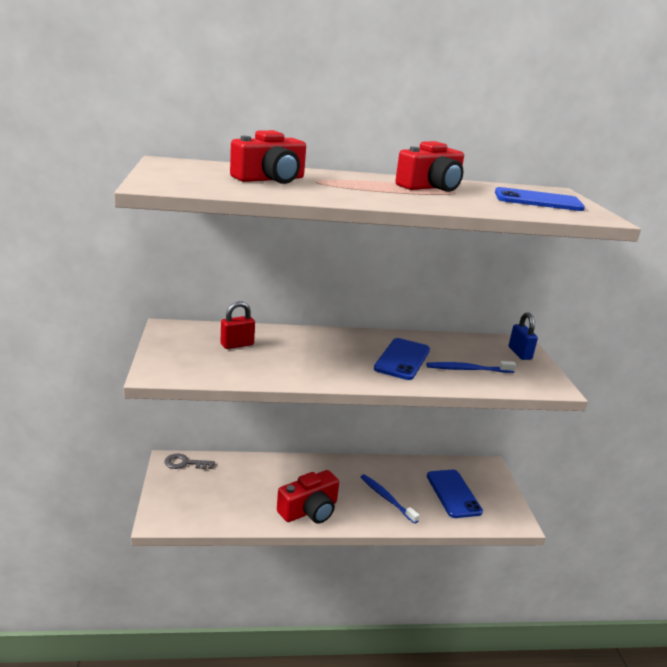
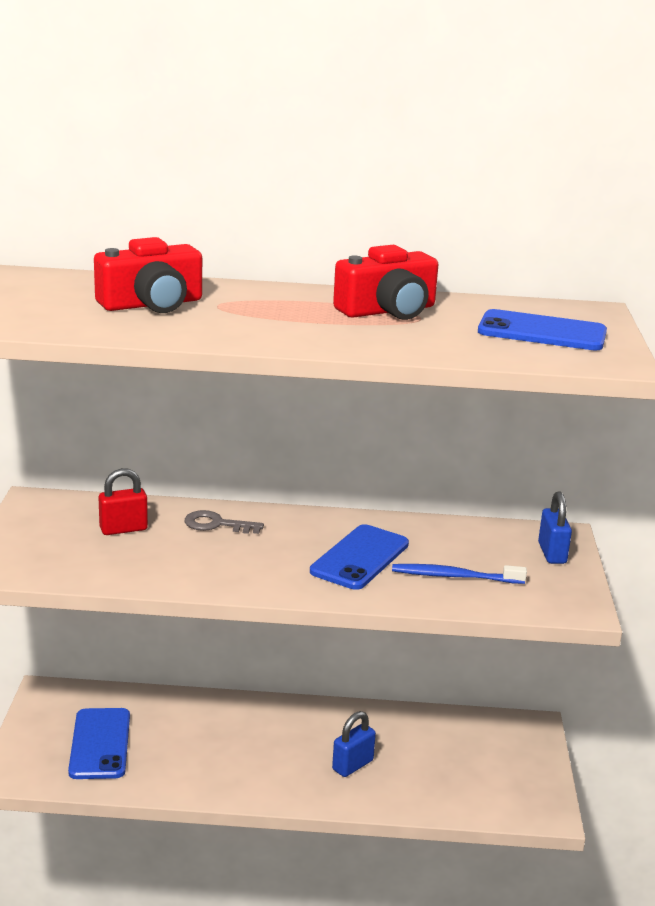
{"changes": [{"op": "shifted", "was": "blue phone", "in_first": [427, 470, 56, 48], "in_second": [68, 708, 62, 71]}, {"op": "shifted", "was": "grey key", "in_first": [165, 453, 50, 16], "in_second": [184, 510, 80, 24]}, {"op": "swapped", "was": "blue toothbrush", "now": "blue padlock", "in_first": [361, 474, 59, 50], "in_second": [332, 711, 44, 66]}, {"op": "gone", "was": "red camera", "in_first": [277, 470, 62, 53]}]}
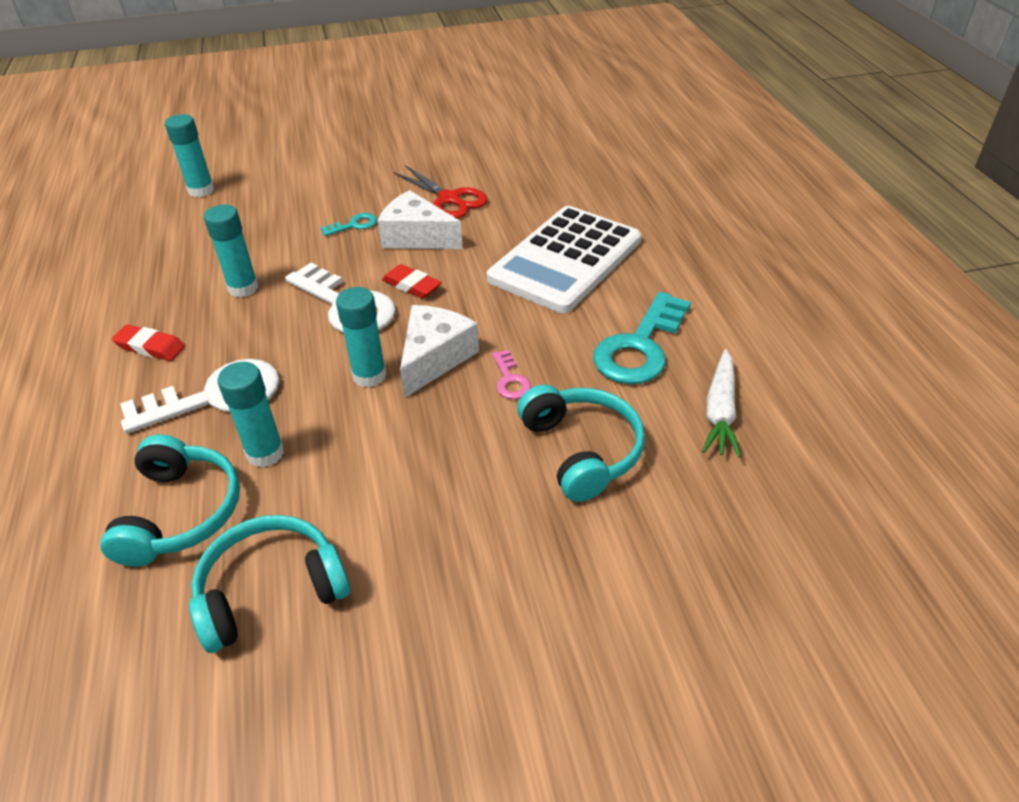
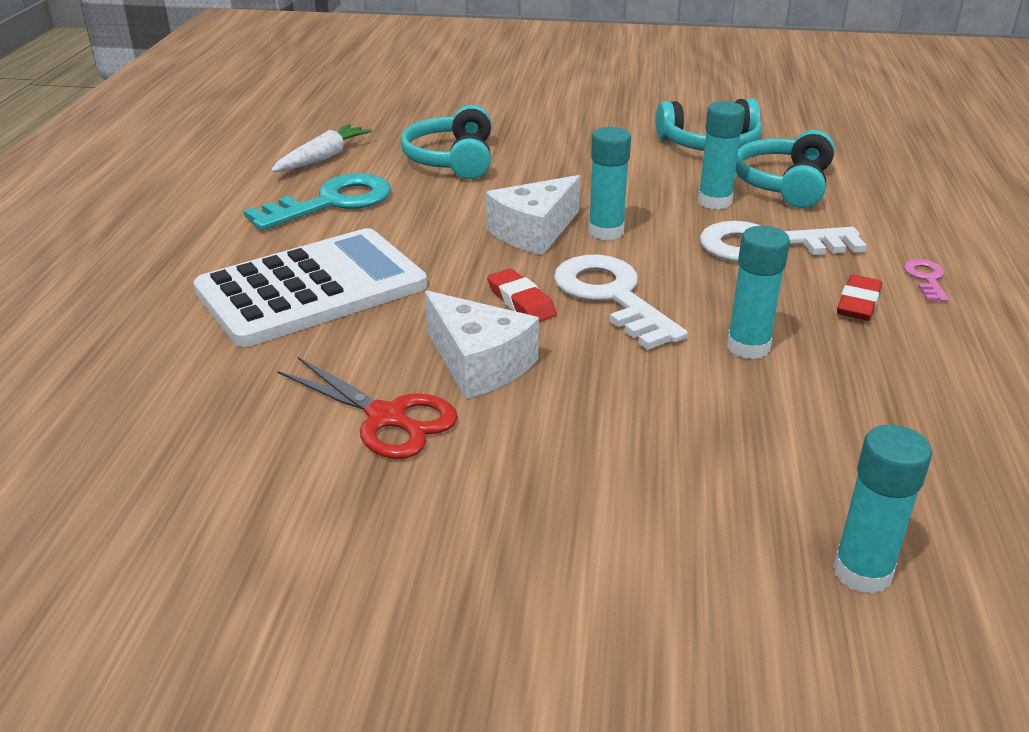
{"changes": [{"op": "rotated", "was": "red scissors", "in_first": [393, 165, 95, 54], "in_second": [277, 357, 181, 102], "clockwise": 150}, {"op": "rotated", "was": "red eraser", "in_first": [112, 325, 73, 36], "in_second": [837, 274, 45, 47], "clockwise": 75}, {"op": "shifted", "was": "pink key", "in_first": [492, 350, 39, 49], "in_second": [904, 259, 45, 43]}, {"op": "gone", "was": "turquoise key", "in_first": [320, 213, 57, 23]}]}
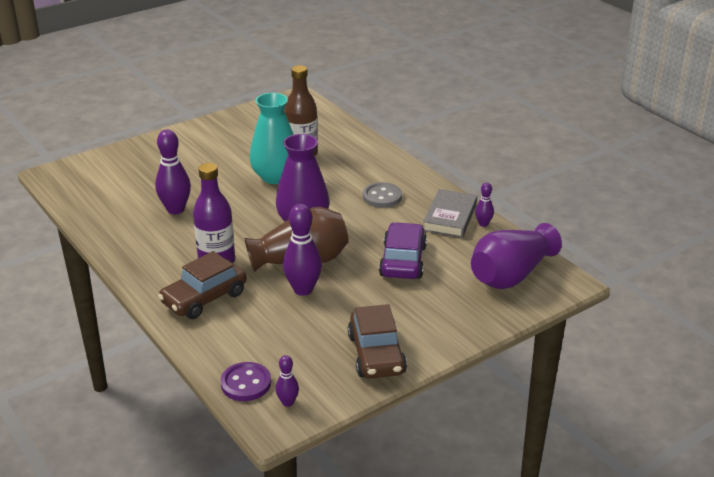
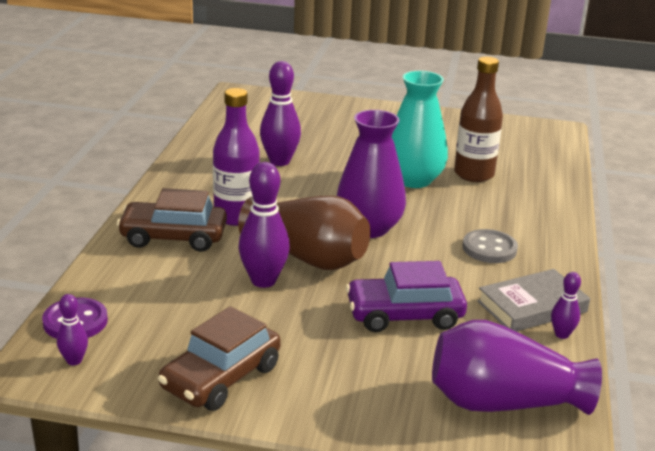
{"changes": [{"op": "rotated", "was": "purple car", "in_first": [379, 222, 48, 57], "in_second": [346, 261, 121, 71], "clockwise": -150}]}
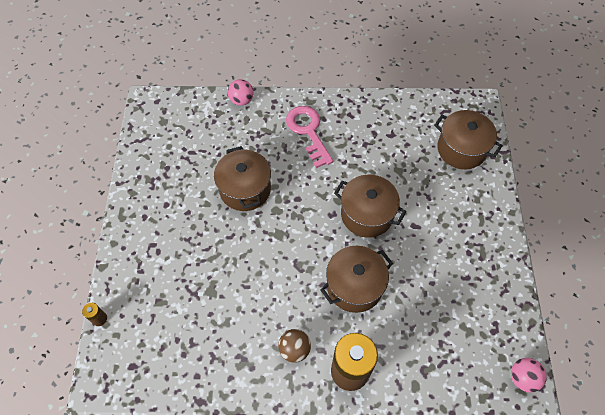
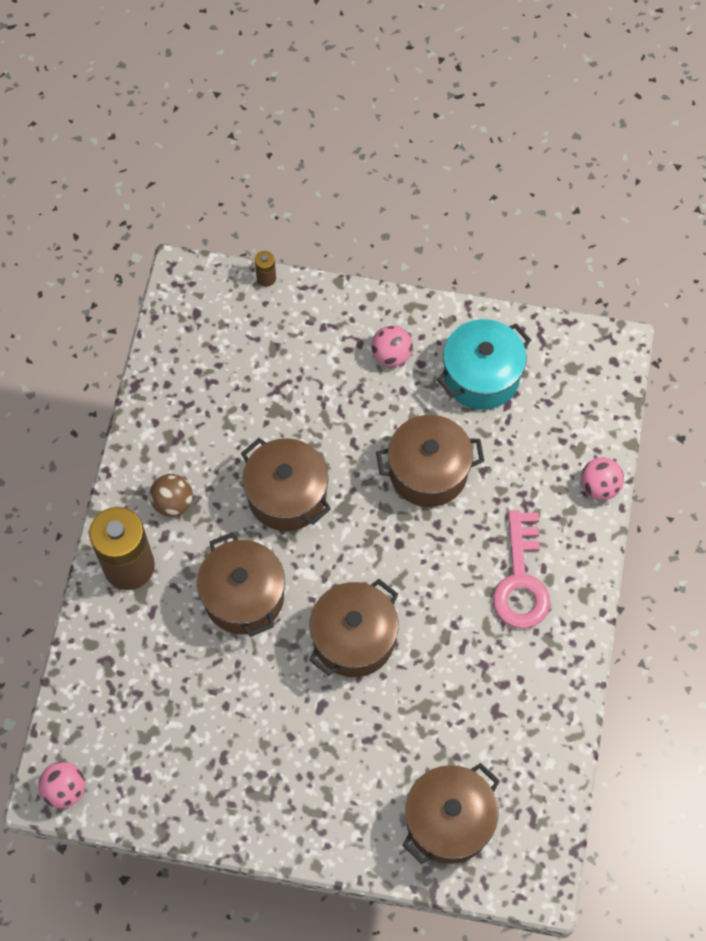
{"changes": [{"op": "new", "now": "brown pot", "in_second": [241, 438, 90, 93]}, {"op": "new", "now": "pink ball", "in_second": [371, 325, 42, 42]}, {"op": "new", "now": "turquoise pot", "in_second": [437, 319, 94, 91]}, {"op": "rotated", "was": "pink key", "in_first": [286, 106, 47, 62], "in_second": [493, 510, 57, 119], "clockwise": 105}]}
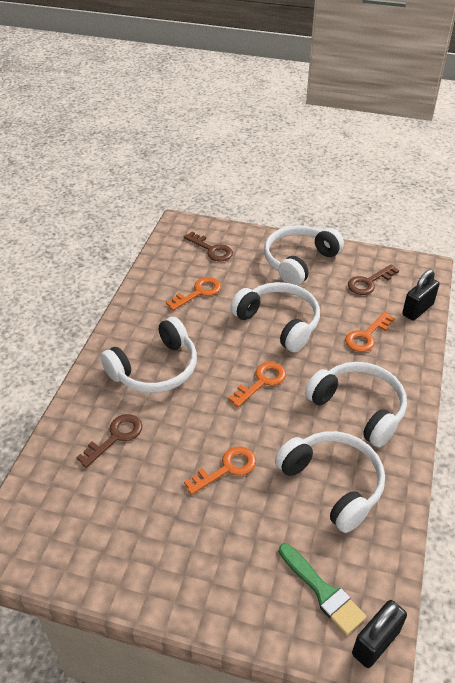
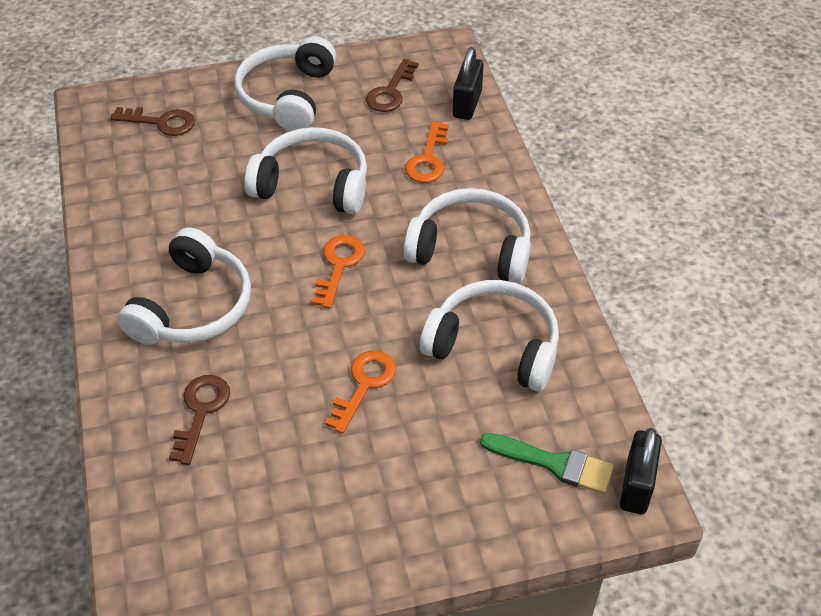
{"changes": [{"op": "gone", "was": "orange key", "in_first": [166, 277, 55, 34]}]}
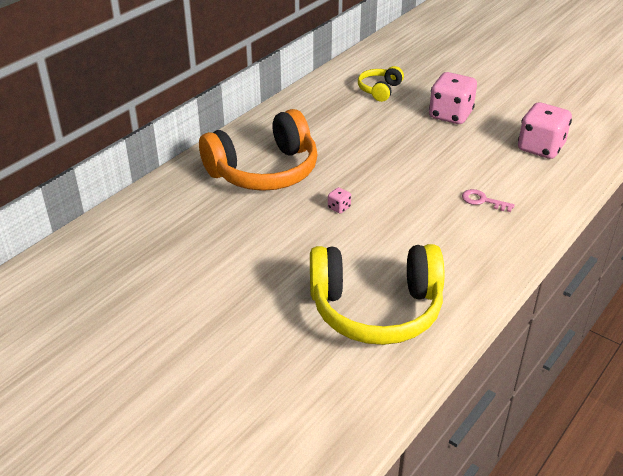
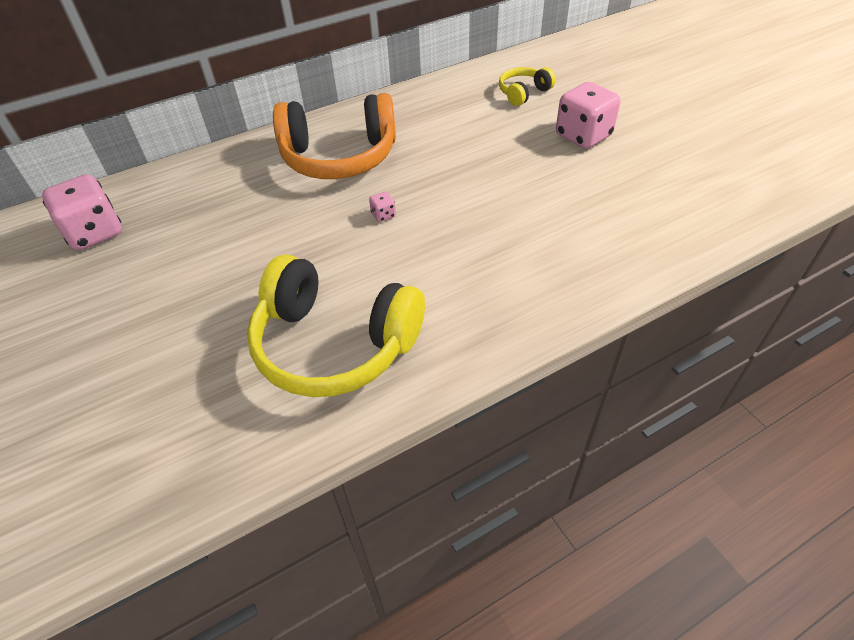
{"changes": [{"op": "shifted", "was": "pink dice", "in_first": [518, 102, 54, 57], "in_second": [42, 174, 80, 76]}, {"op": "gone", "was": "pink key", "in_first": [462, 189, 53, 23]}]}
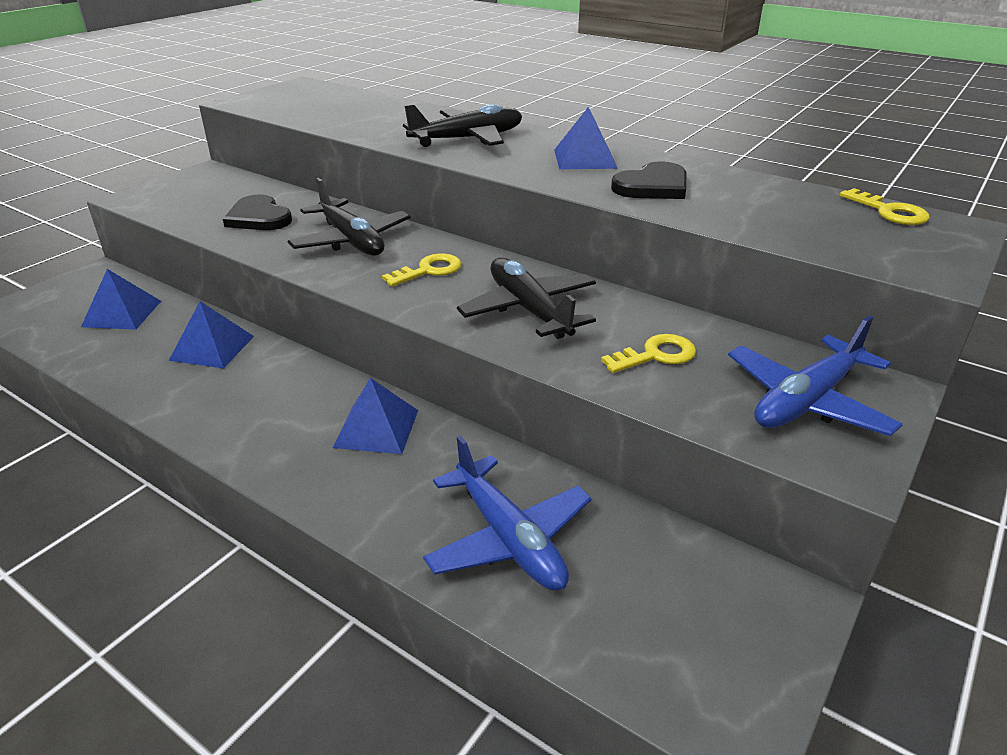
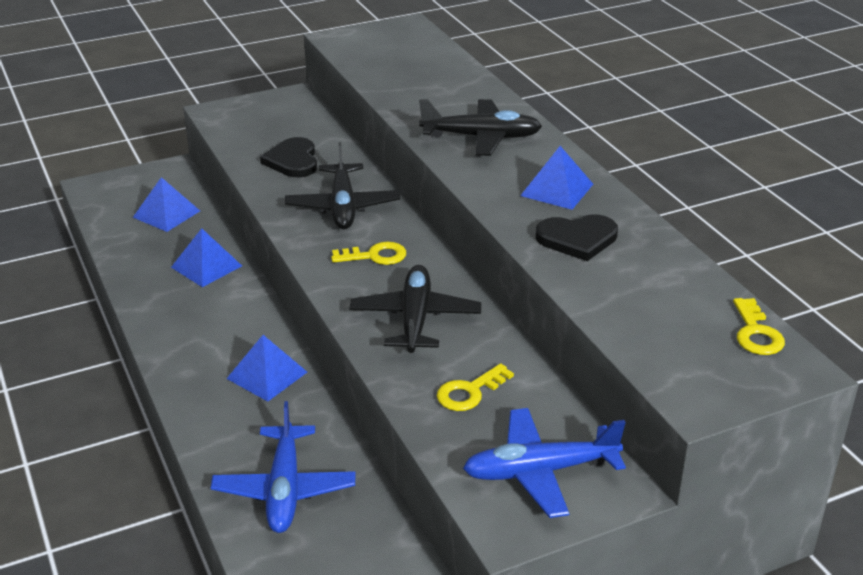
{"changes": [{"op": "rotated", "was": "yellow key", "in_first": [601, 334, 95, 39], "in_second": [437, 363, 77, 48], "clockwise": 135}]}
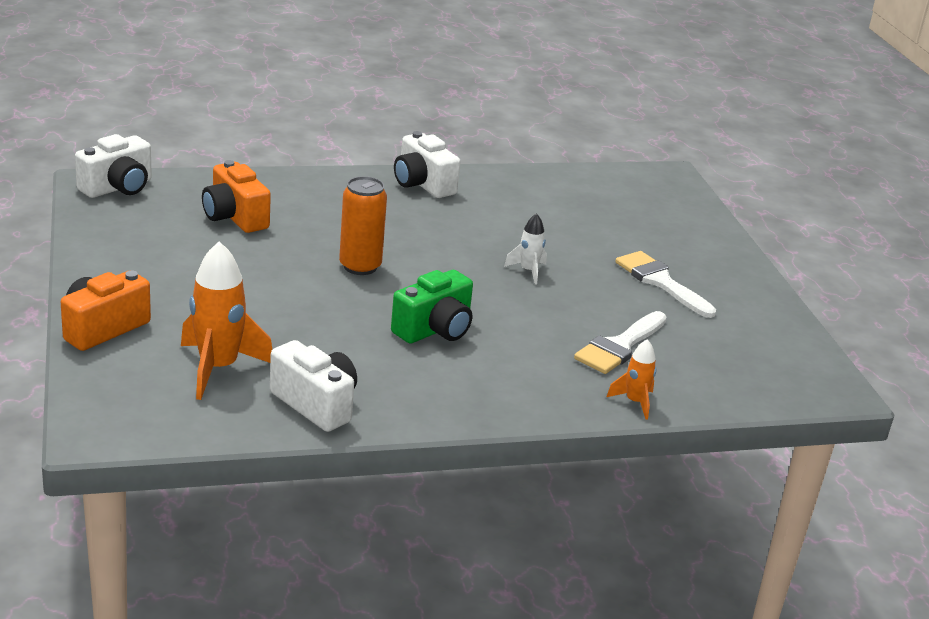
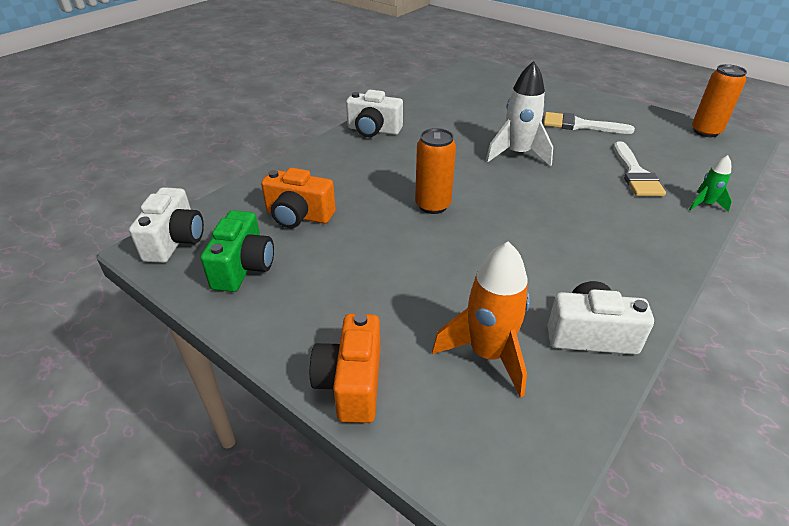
{"changes": [{"op": "shifted", "was": "green camera", "in_first": [391, 270, 82, 74], "in_second": [201, 210, 73, 82]}, {"op": "scaled", "was": "white rocket", "in_first": [504, 213, 43, 71], "in_second": [486, 61, 67, 106], "ratio": 1.9}, {"op": "repainted", "was": "orange rocket", "now": "green rocket", "in_first": [607, 339, 50, 81], "in_second": [689, 155, 43, 57]}, {"op": "new", "now": "orange can", "in_second": [692, 64, 55, 73]}]}
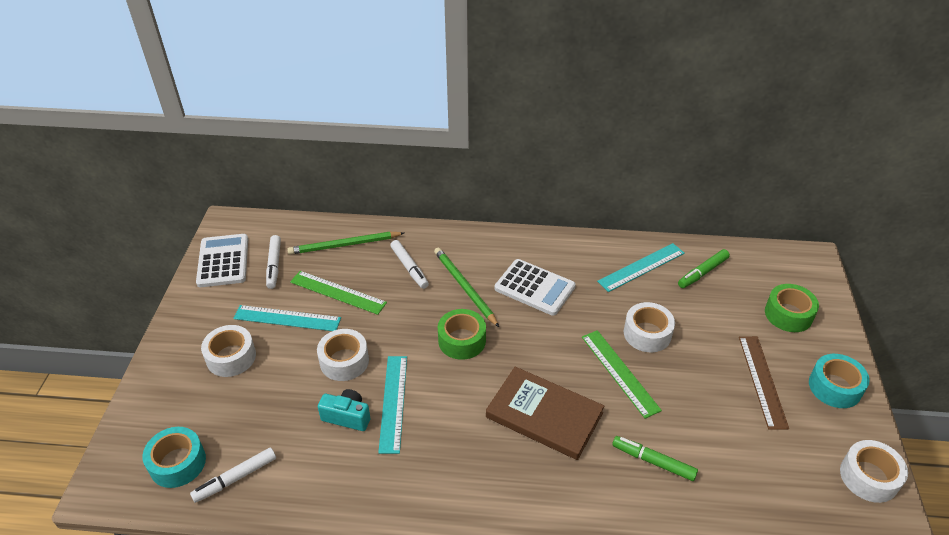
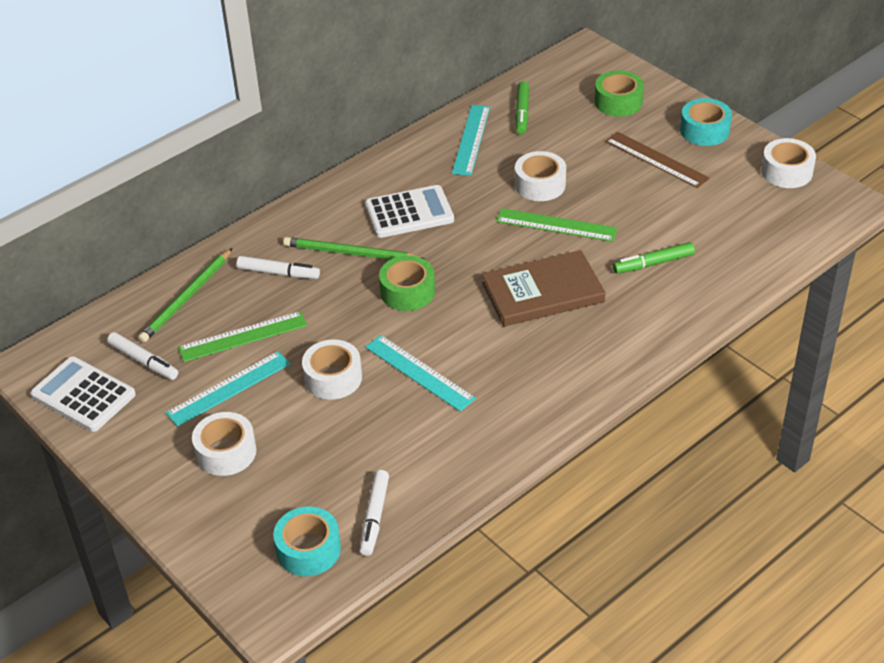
{"changes": [{"op": "gone", "was": "turquoise camera", "in_first": [318, 389, 52, 42]}]}
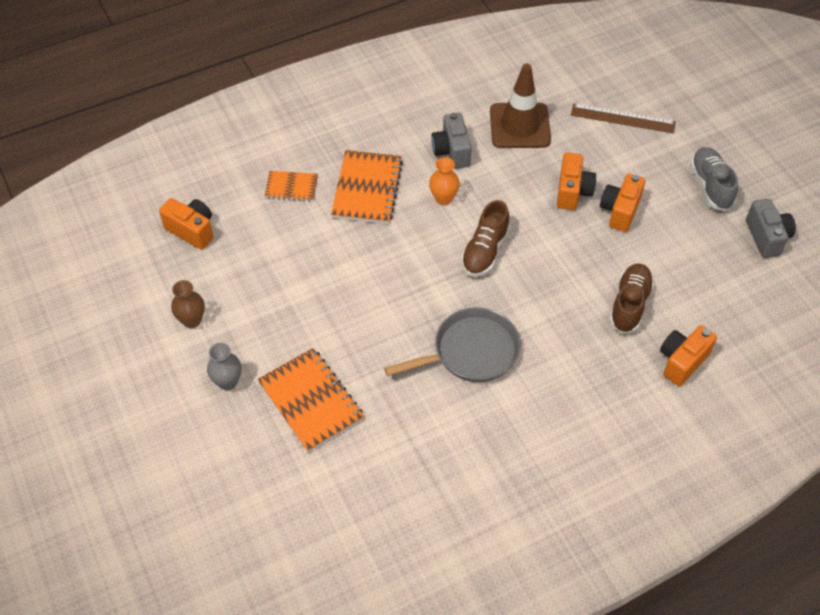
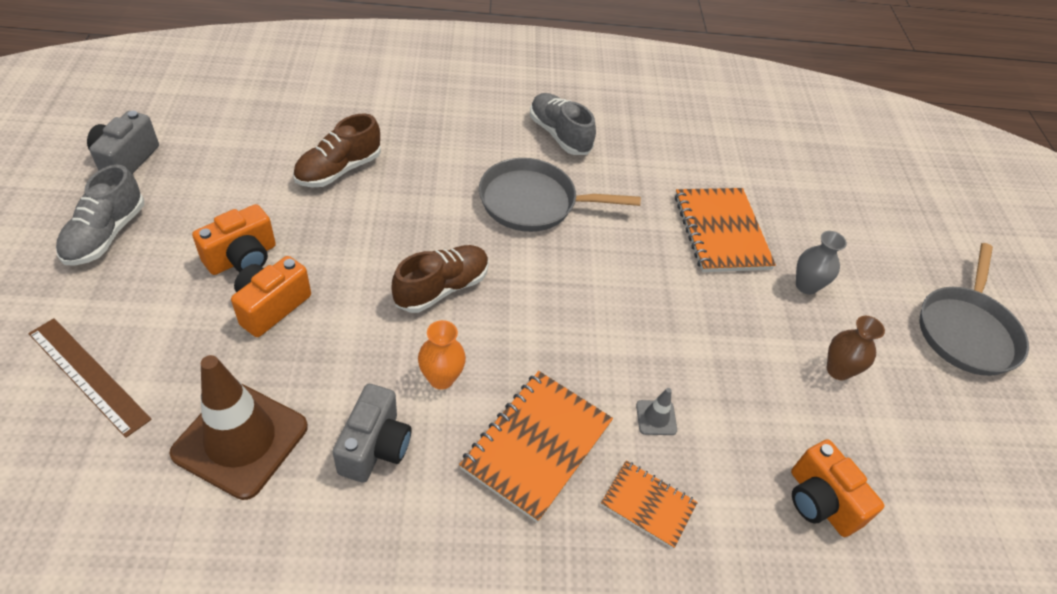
{"changes": [{"op": "new", "now": "grey shoe", "in_second": [530, 93, 66, 62]}, {"op": "new", "now": "grey traffic cone", "in_second": [636, 388, 41, 47]}, {"op": "new", "now": "grey pan", "in_second": [920, 243, 109, 133]}, {"op": "gone", "was": "orange camera", "in_first": [660, 325, 57, 61]}]}
